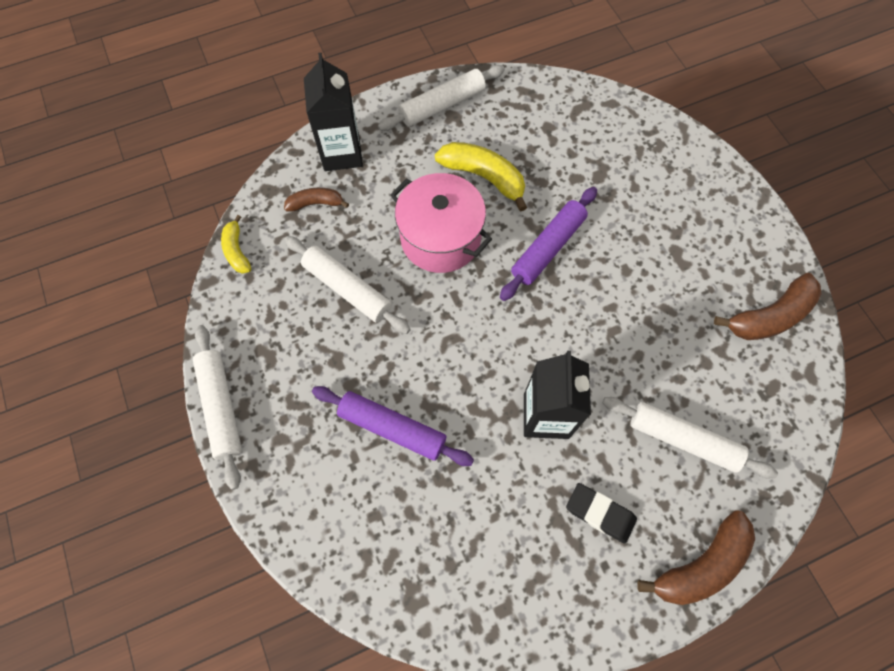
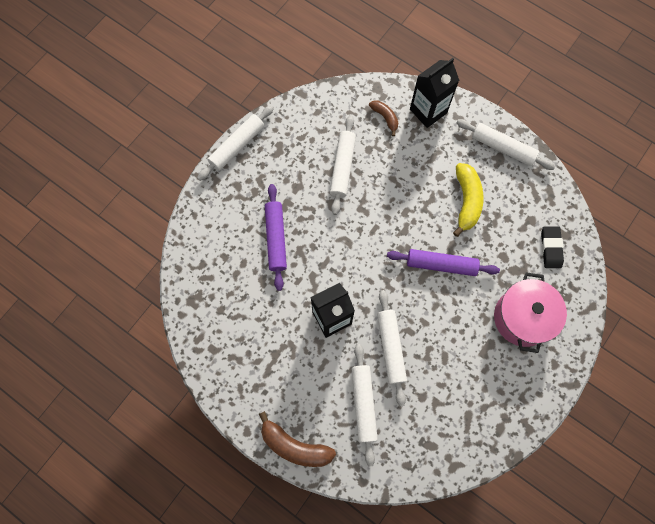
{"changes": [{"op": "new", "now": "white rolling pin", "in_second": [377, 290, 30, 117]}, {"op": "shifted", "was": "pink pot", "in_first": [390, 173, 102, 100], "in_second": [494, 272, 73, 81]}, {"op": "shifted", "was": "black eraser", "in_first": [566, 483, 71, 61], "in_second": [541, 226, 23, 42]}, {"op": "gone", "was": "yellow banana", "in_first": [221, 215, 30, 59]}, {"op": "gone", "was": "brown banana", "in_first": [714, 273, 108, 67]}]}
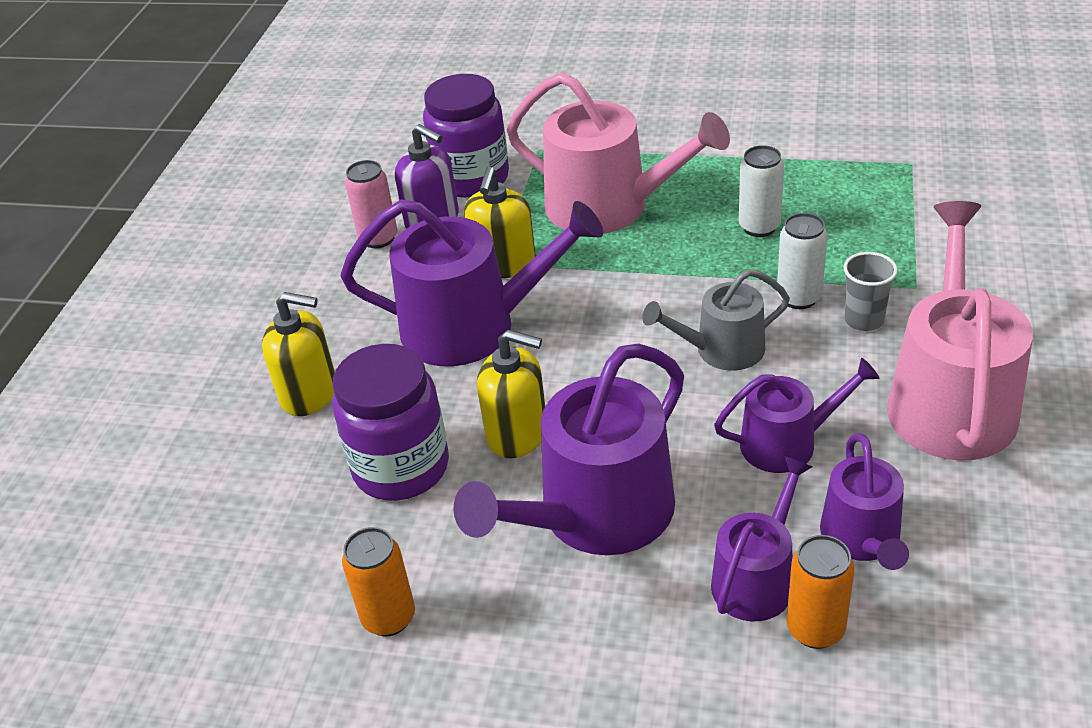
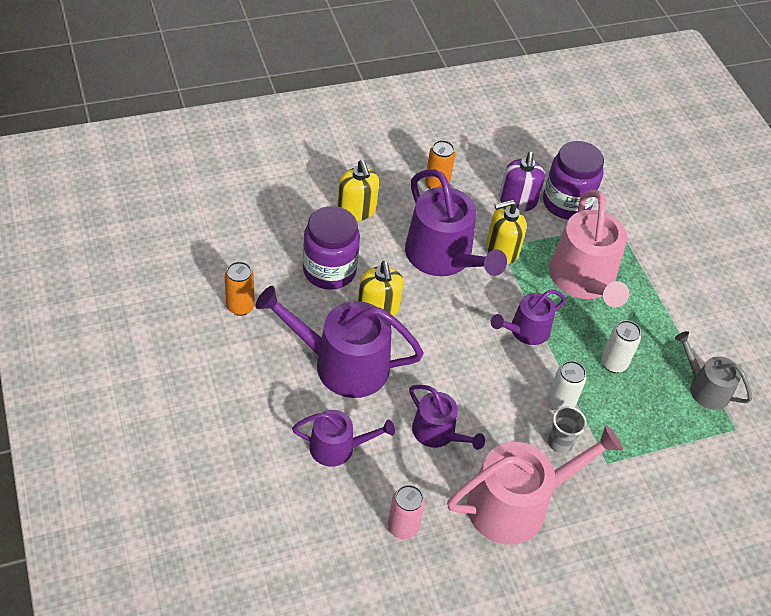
{"changes": [{"op": "shifted", "was": "pink can", "in_first": [345, 160, 53, 88], "in_second": [388, 485, 37, 54]}, {"op": "shifted", "was": "orange can", "in_first": [787, 535, 68, 114], "in_second": [425, 140, 30, 49]}, {"op": "shifted", "was": "purple watering can", "in_first": [820, 434, 89, 136], "in_second": [491, 290, 75, 55]}, {"op": "shifted", "was": "grey watering can", "in_first": [642, 269, 148, 102], "in_second": [675, 331, 77, 79]}]}
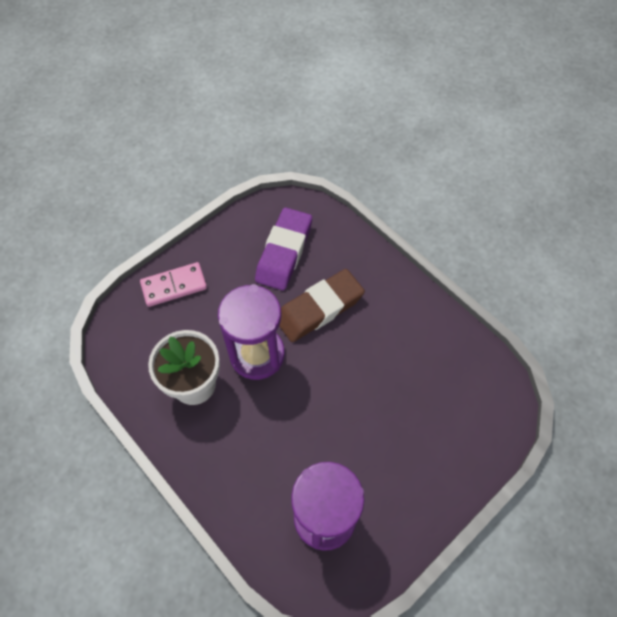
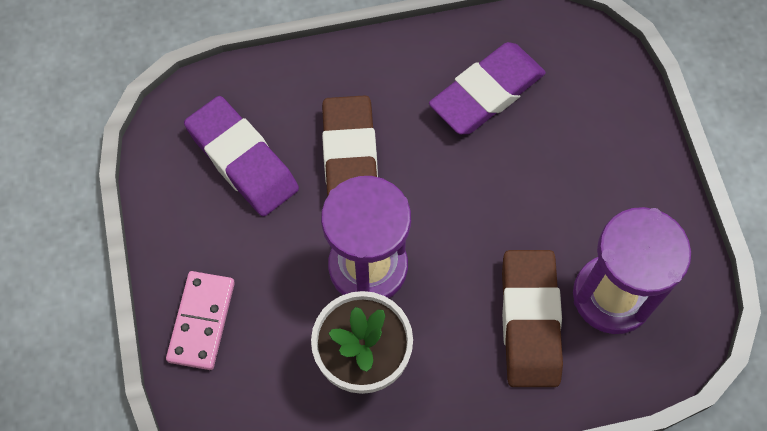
{"changes": [{"op": "new", "now": "purple eraser", "in_second": [429, 42, 117, 92]}, {"op": "new", "now": "brown eraser", "in_second": [502, 250, 61, 137]}]}
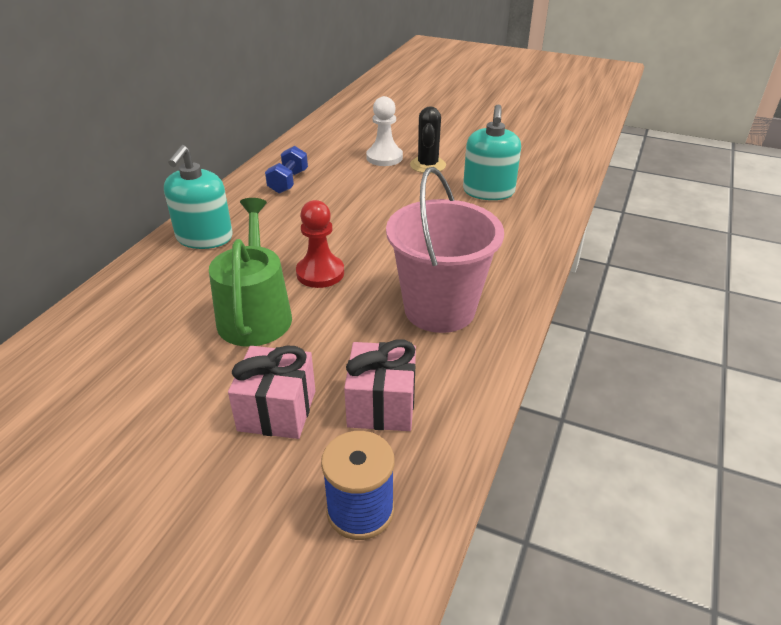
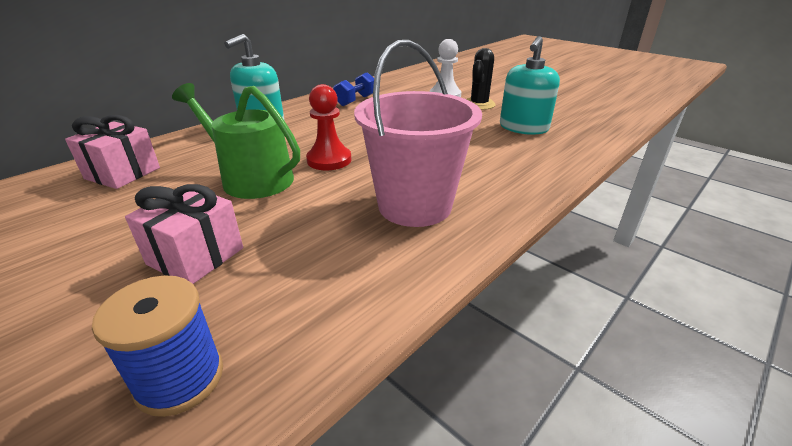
{"changes": [{"op": "shifted", "was": "pink gift", "in_first": [344, 339, 72, 92], "in_second": [65, 115, 95, 74]}, {"op": "rotated", "was": "green watering can", "in_first": [209, 198, 83, 149], "in_second": [172, 83, 128, 116], "clockwise": -75}]}
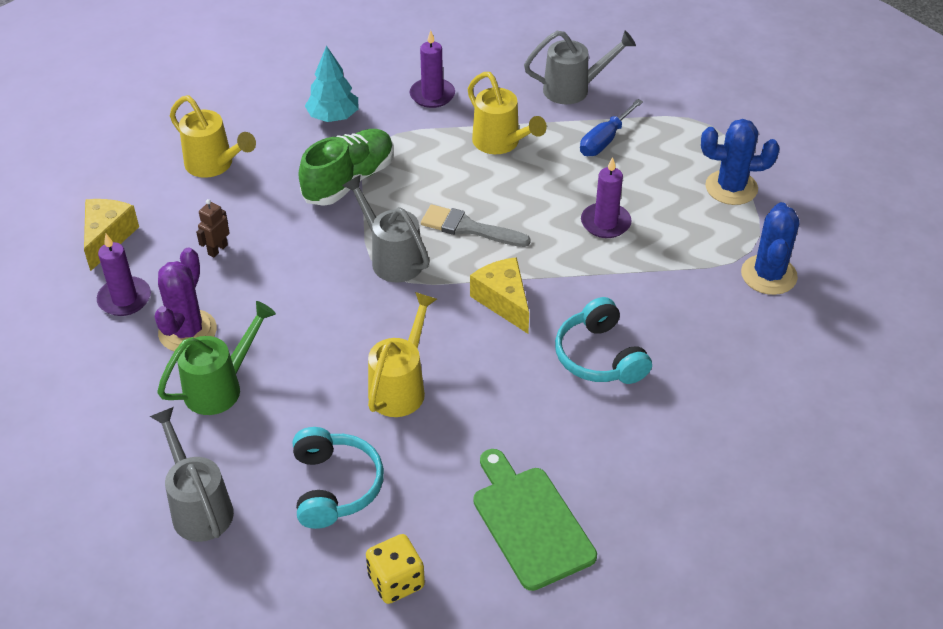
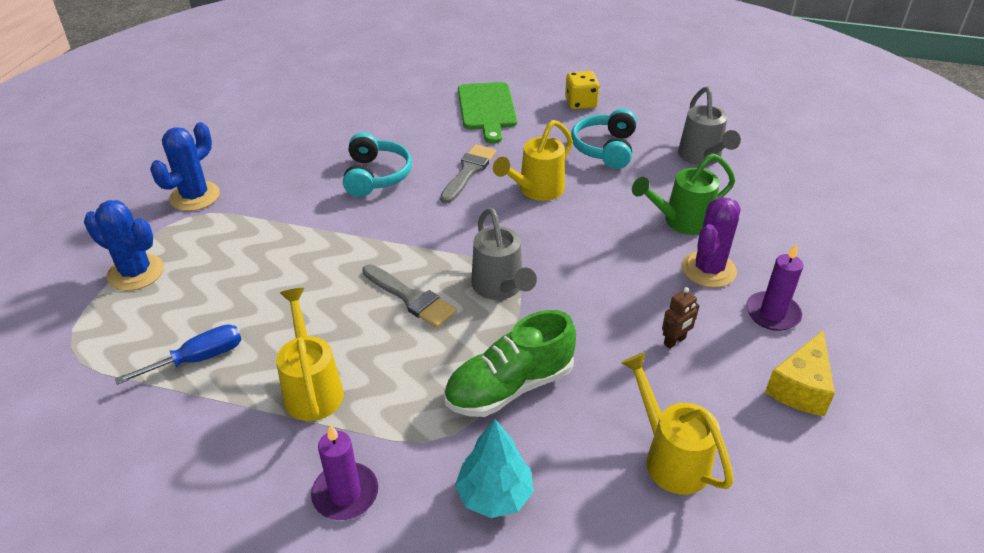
{"changes": [{"op": "new", "now": "grey brush", "in_second": [440, 144, 56, 60]}, {"op": "gone", "was": "yellow cheese", "in_first": [470, 257, 59, 77]}, {"op": "gone", "was": "grey watering can", "in_first": [524, 31, 112, 73]}, {"op": "gone", "was": "purple candle", "in_first": [581, 157, 51, 81]}]}
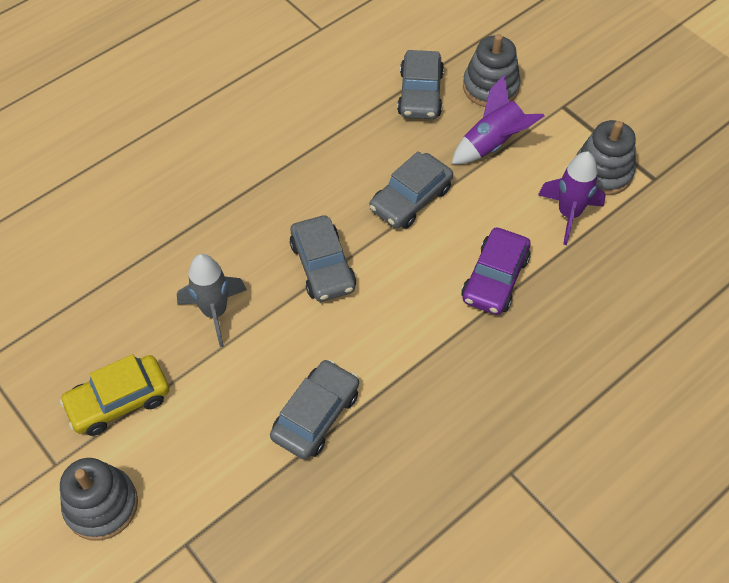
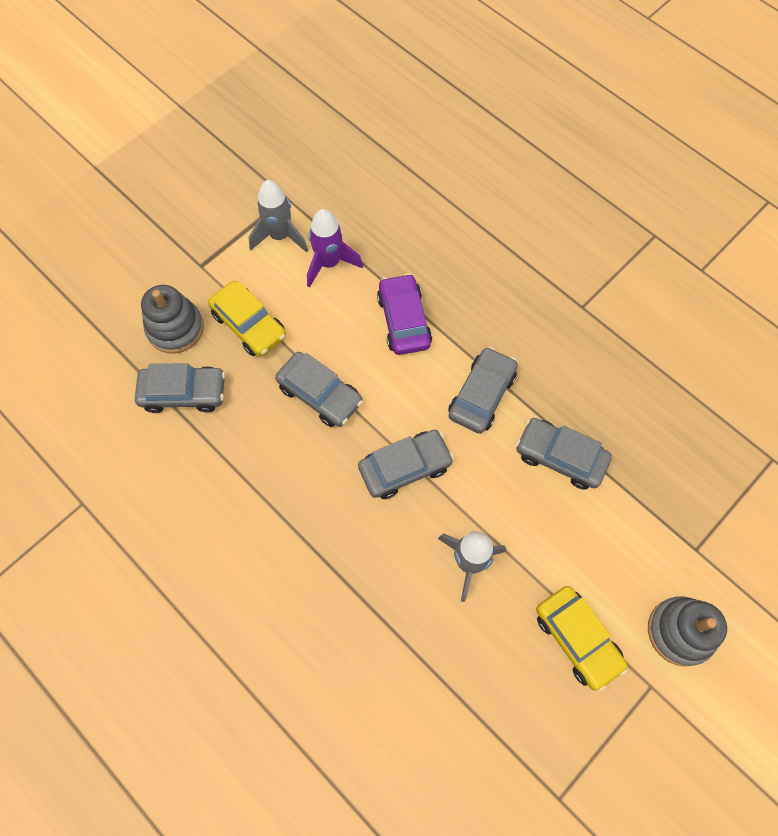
{"changes": [{"op": "swapped", "was": "purple rocket", "now": "yellow car", "in_first": [452, 74, 92, 90], "in_second": [208, 281, 78, 76]}, {"op": "swapped", "was": "grey stacking toy", "now": "grey rocket", "in_first": [576, 120, 60, 75], "in_second": [249, 180, 59, 73]}, {"op": "rotated", "was": "purple car", "in_first": [462, 227, 69, 88], "in_second": [377, 274, 55, 81], "clockwise": -120}, {"op": "new", "now": "grey car", "in_second": [448, 347, 70, 87]}]}
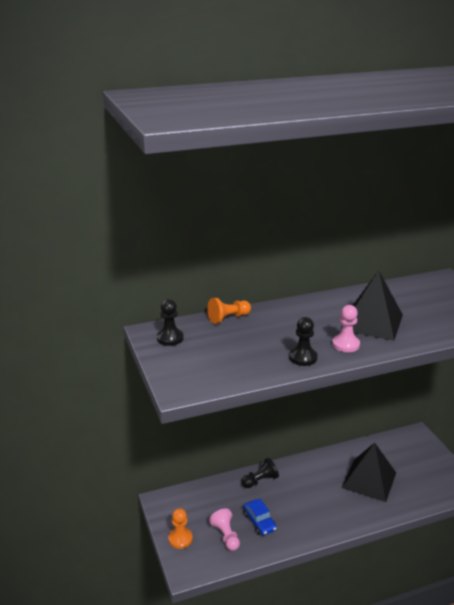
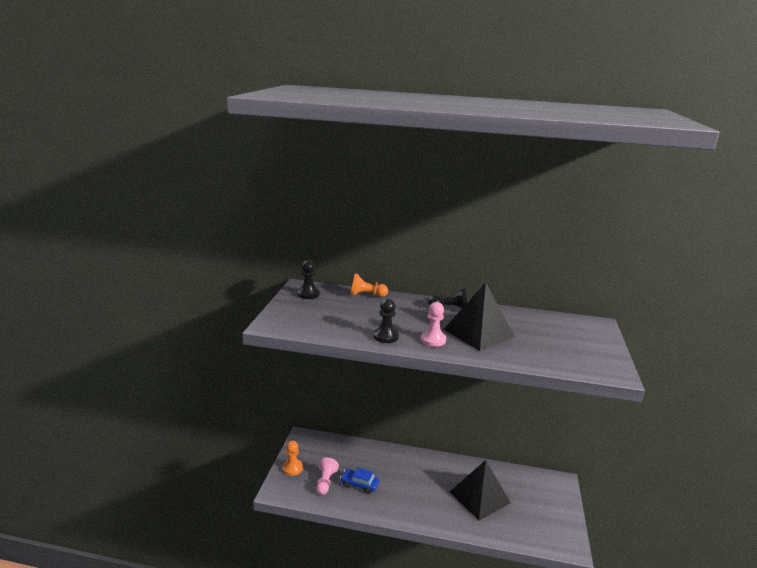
{"changes": [{"op": "rotated", "was": "blue car", "in_first": [243, 499, 34, 37], "in_second": [340, 467, 39, 27], "clockwise": 105}, {"op": "shifted", "was": "black pawn", "in_first": [242, 458, 37, 30], "in_second": [428, 288, 39, 21]}]}
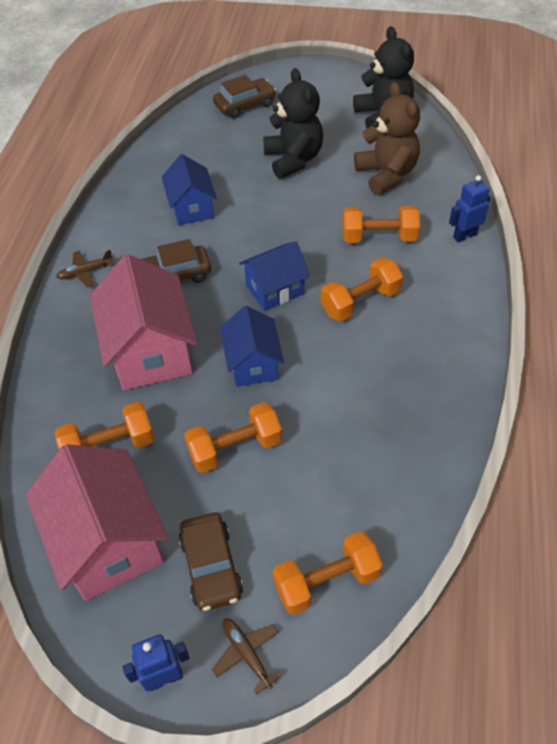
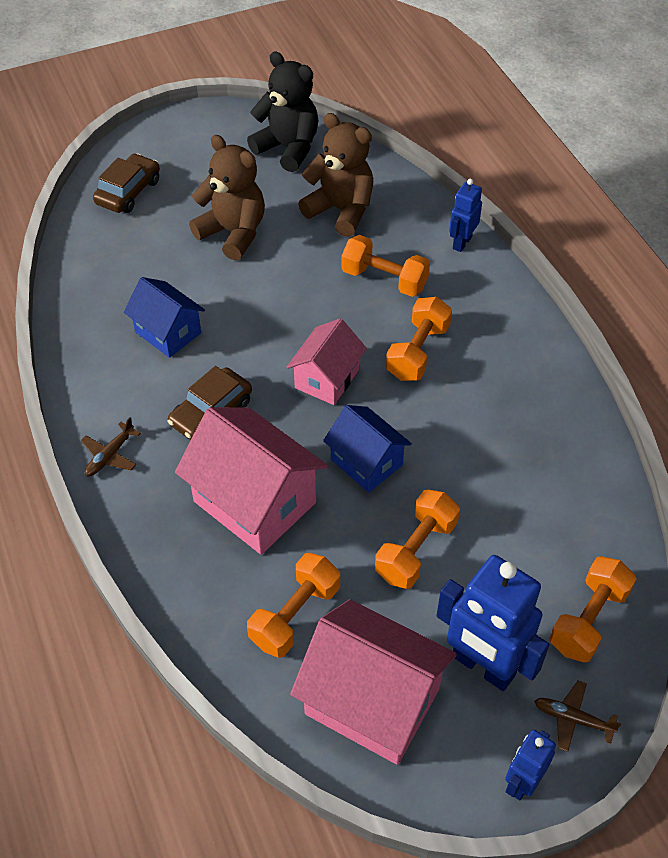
{"changes": [{"op": "repainted", "was": "black teddy bear", "now": "brown teddy bear", "in_first": [263, 68, 60, 111], "in_second": [189, 135, 76, 126]}, {"op": "repainted", "was": "blue house", "now": "pink house", "in_first": [239, 241, 71, 70], "in_second": [287, 318, 80, 87]}, {"op": "rotated", "was": "orange dumbbell", "in_first": [342, 206, 78, 37], "in_second": [341, 235, 89, 62], "clockwise": 60}, {"op": "swapped", "was": "brown car", "now": "blue robot", "in_first": [179, 512, 64, 99], "in_second": [436, 555, 113, 136]}]}
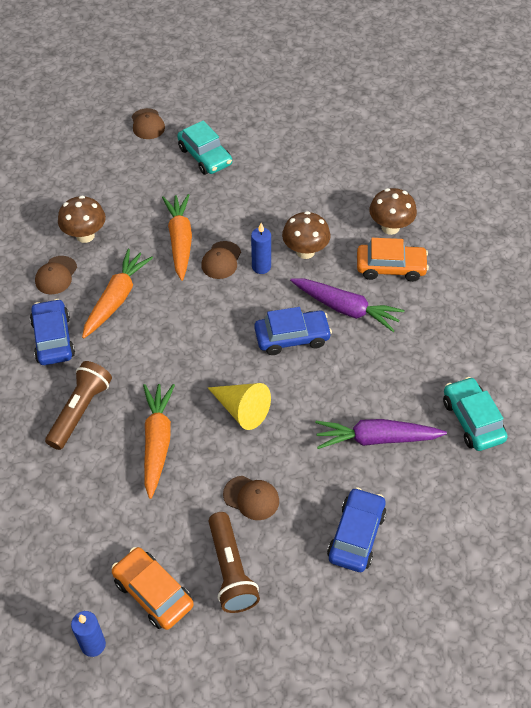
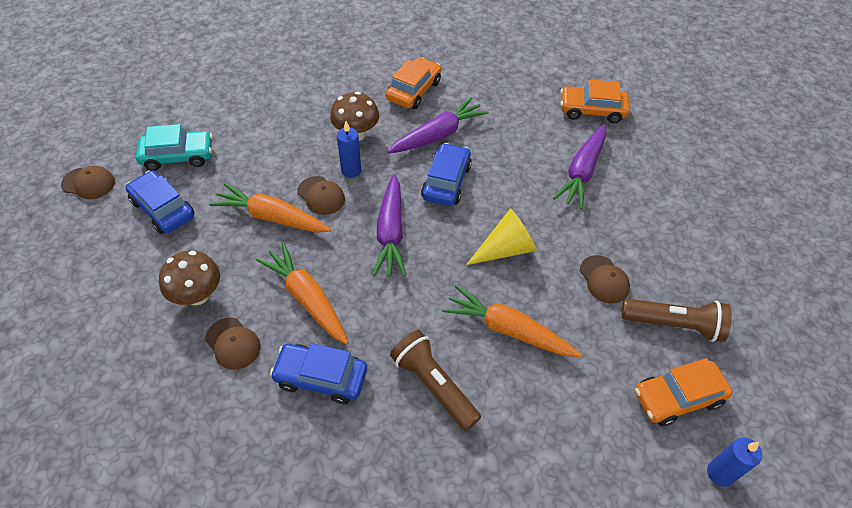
{"changes": [{"op": "shifted", "was": "blue car", "in_first": [327, 487, 59, 85], "in_second": [126, 171, 68, 63]}, {"op": "new", "now": "purple carrot", "in_second": [373, 174, 34, 103]}, {"op": "repainted", "was": "turquoise car", "now": "orange car", "in_first": [443, 377, 64, 74], "in_second": [561, 79, 69, 44]}, {"op": "rotated", "was": "brown cap", "in_first": [223, 476, 56, 44], "in_second": [580, 255, 50, 48], "clockwise": 105}, {"op": "gone", "was": "brown mushroom", "in_first": [369, 188, 48, 47]}]}
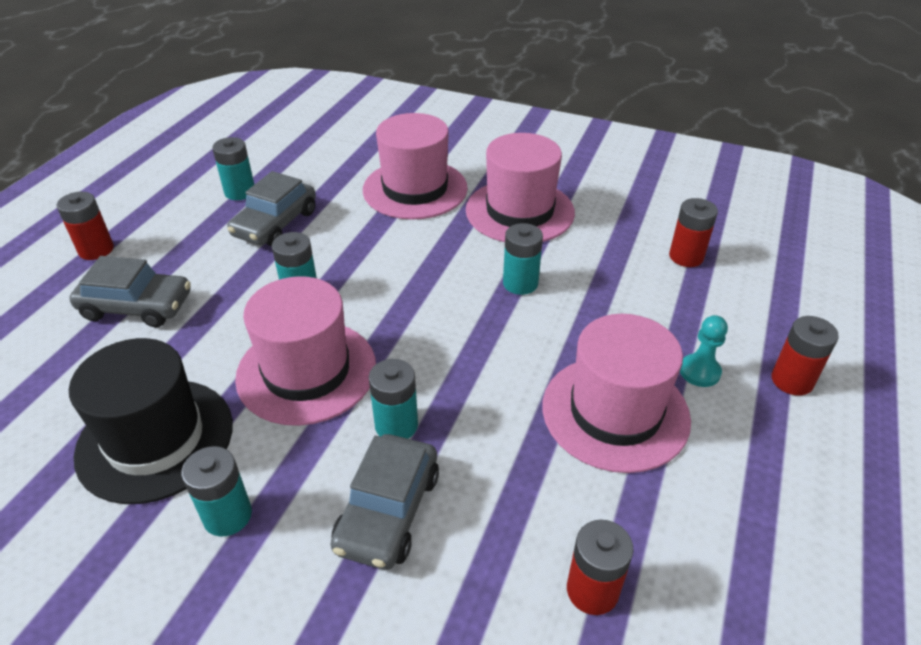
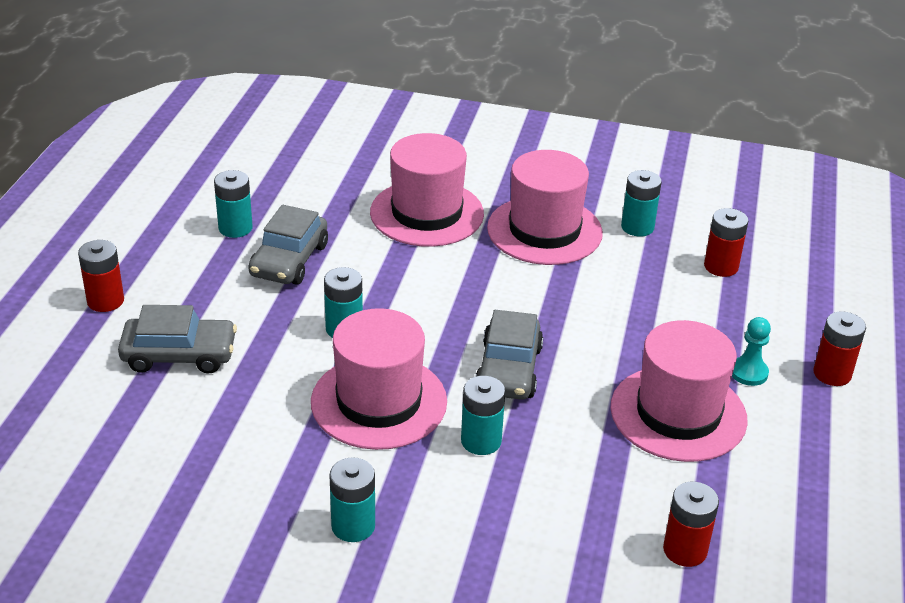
{"changes": [{"op": "shifted", "was": "grey car", "in_first": [331, 434, 108, 136], "in_second": [475, 310, 68, 90]}, {"op": "shifted", "was": "turquoise battery", "in_first": [503, 223, 40, 72], "in_second": [621, 170, 41, 67]}, {"op": "gone", "was": "black hat", "in_first": [69, 338, 164, 166]}]}
